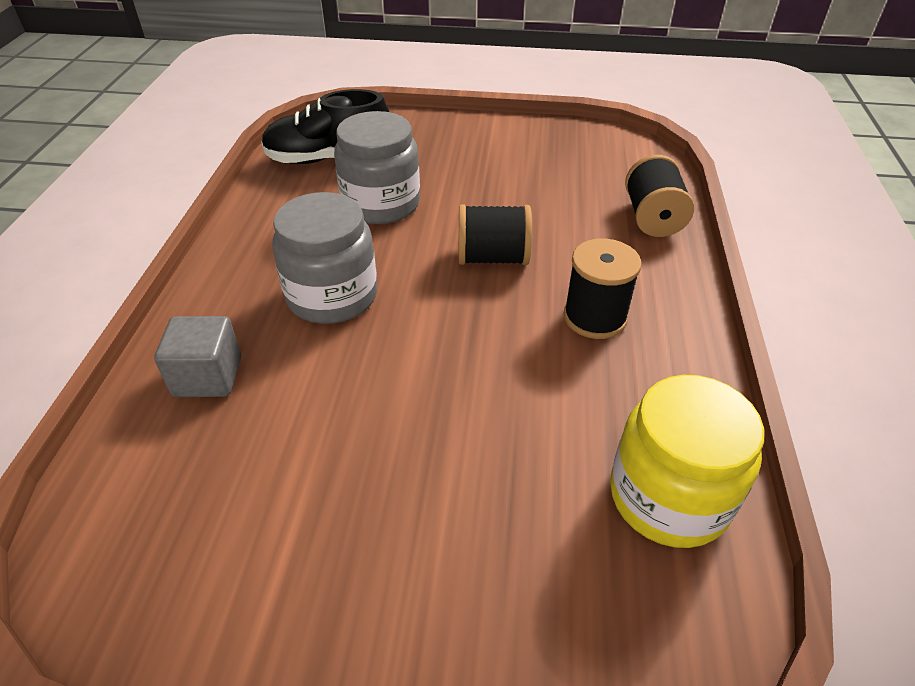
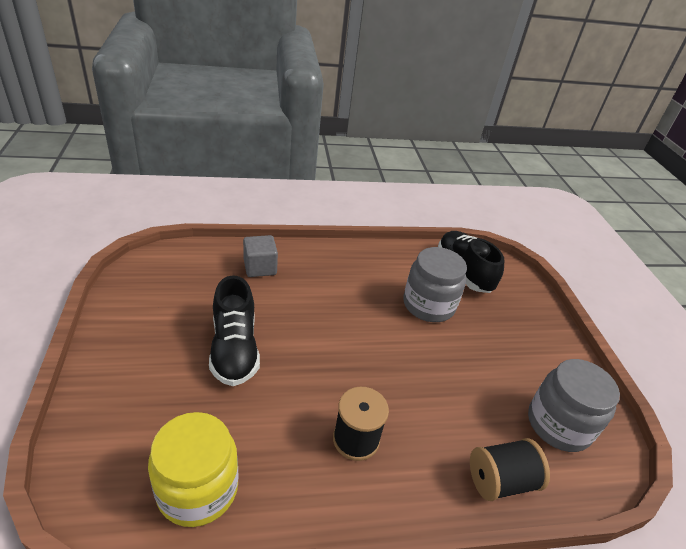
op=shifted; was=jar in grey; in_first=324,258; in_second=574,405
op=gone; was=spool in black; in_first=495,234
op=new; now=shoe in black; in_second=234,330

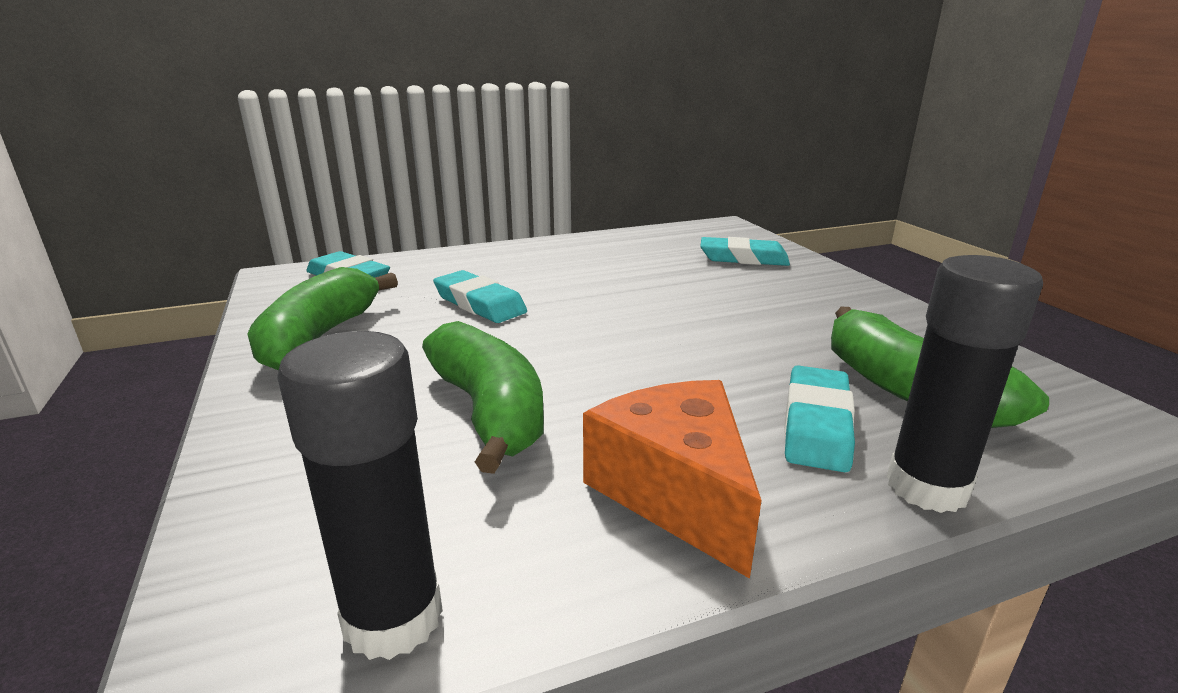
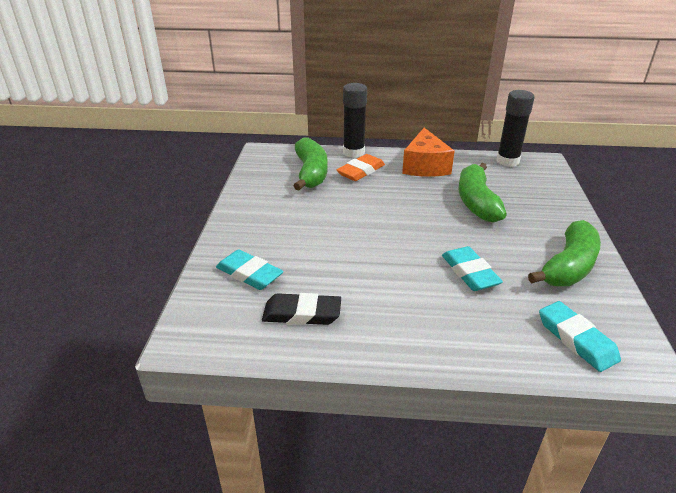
op=repainted; was=eraser in turquoise; now=eraser in orange; in_first=819,419; in_second=360,167
op=new; now=eraser in black; in_second=301,309

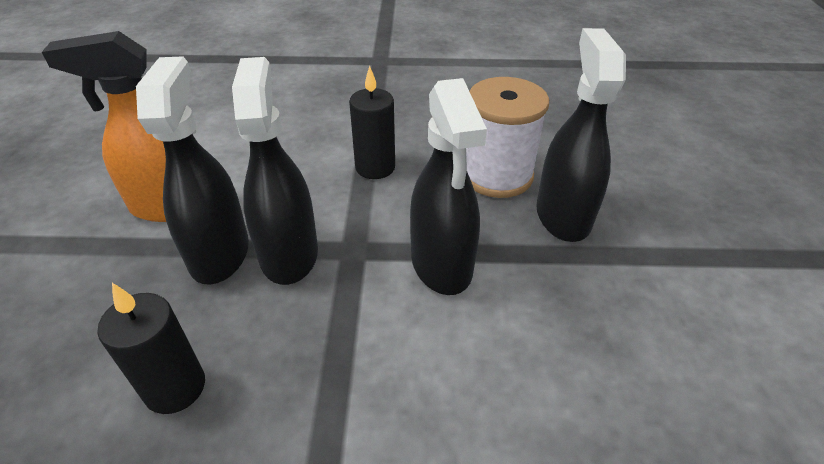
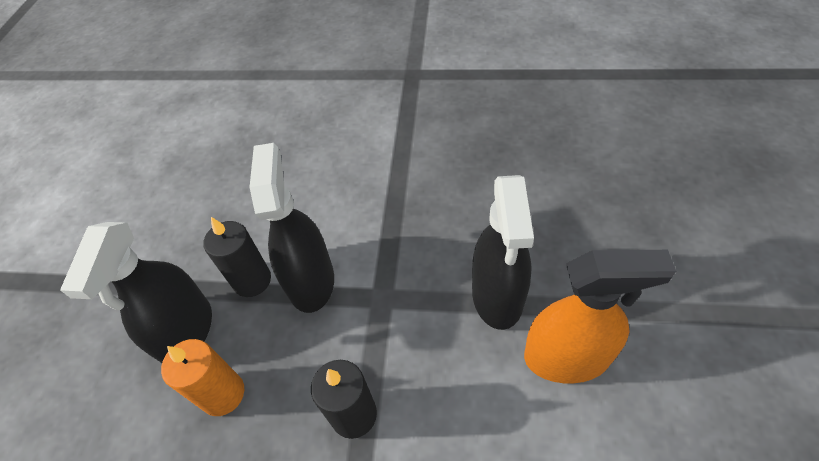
op=gone; was=spray bottle in black; in_first=275,171
op=swapped; was=spool in white; now=candle in orange; in_first=507,137; in_second=202,377
op=shifted; was=candle in black; in_first=151,348; in_second=237,257

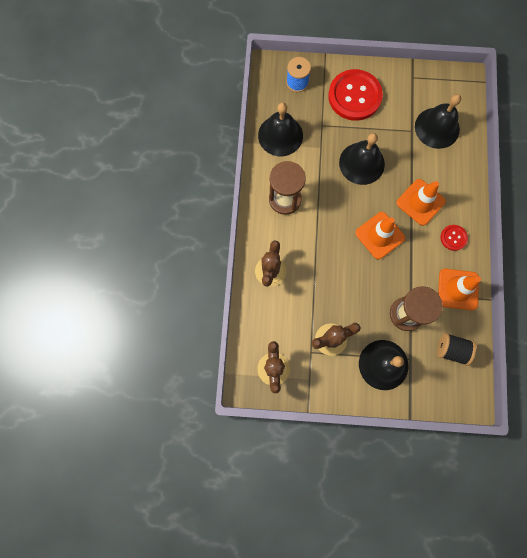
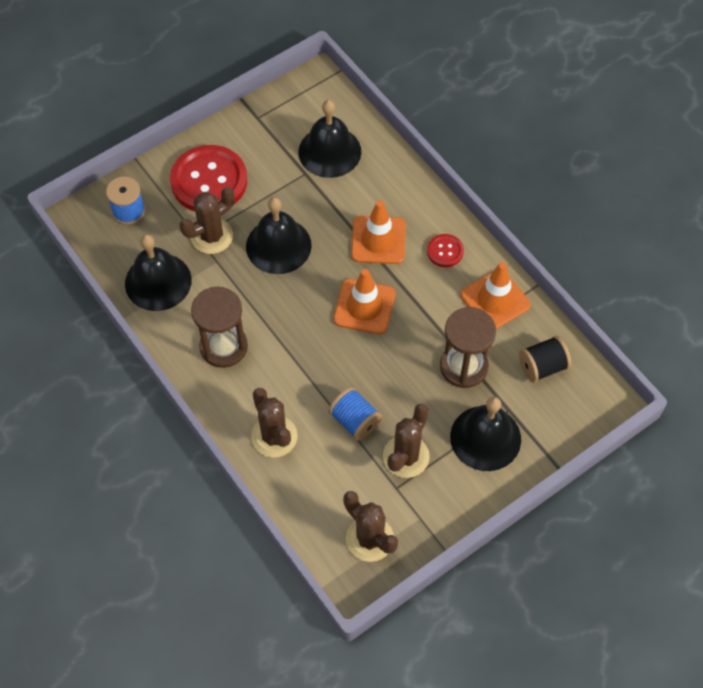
op=new; now=cactus in brown; in_second=207,220
op=new; now=spool in blue; in_second=355,414

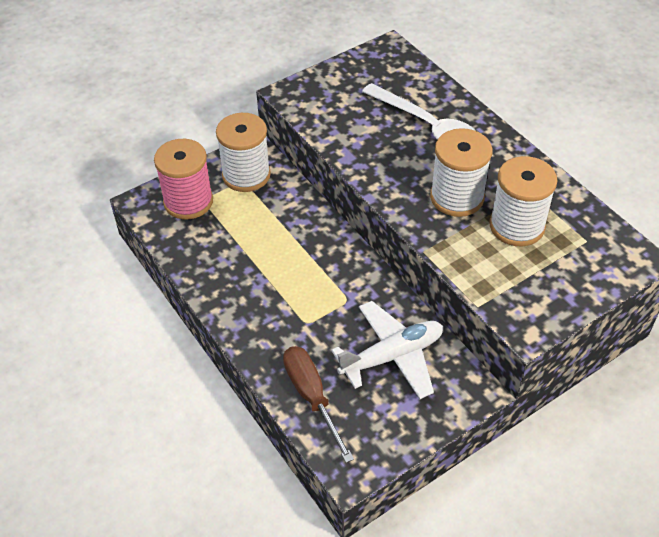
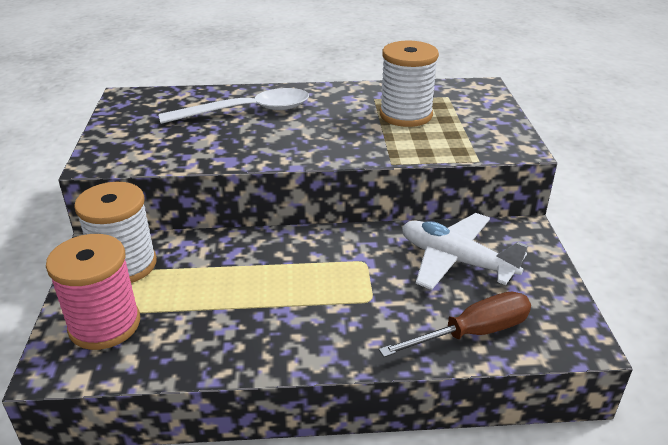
op=gone; was=spool in white; in_first=461,172
op=rotated; was=plane in white; in_first=387,350; in_second=465,251; clockwise=-60
op=rotated; was=screwdriver in brown; in_first=318,404; in_second=455,324; clockwise=150

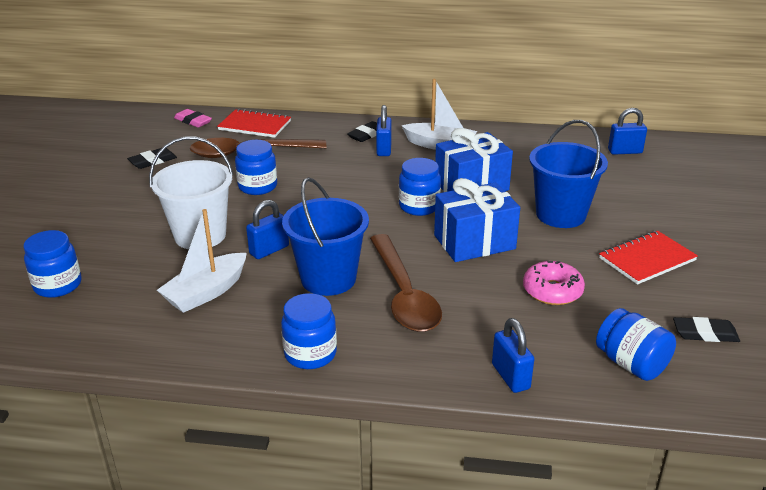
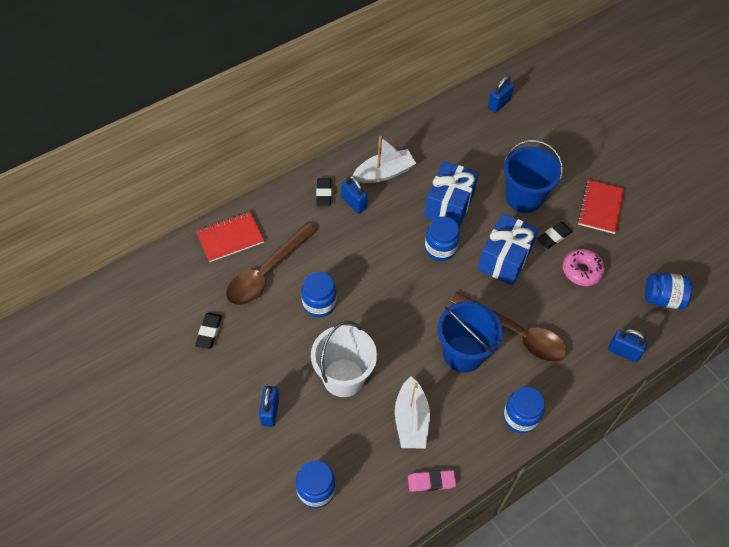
op=shifted; was=eraser in pink; in_first=193,118; in_second=432,481
op=shifted; was=padlock in blue; in_first=267,229; in_second=269,406
op=shifted; was=eraser in black; in_first=706,329; in_second=555,235

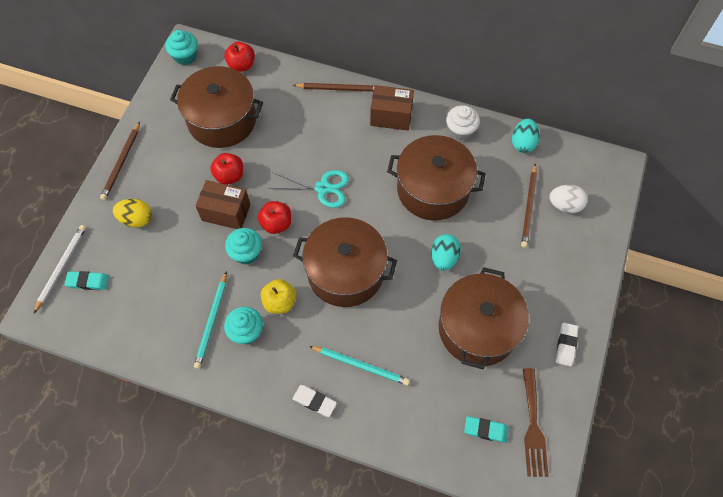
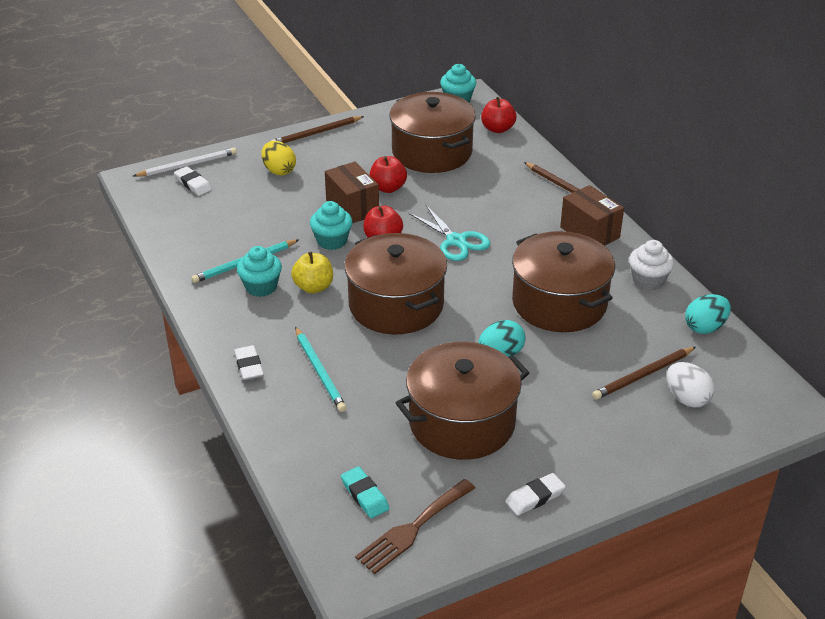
op=repainted; was=eraser in turquoise; now=eraser in white; in_first=86,280; in_second=193,181

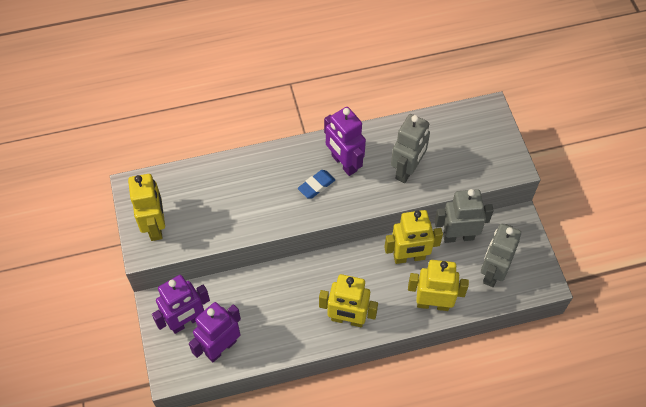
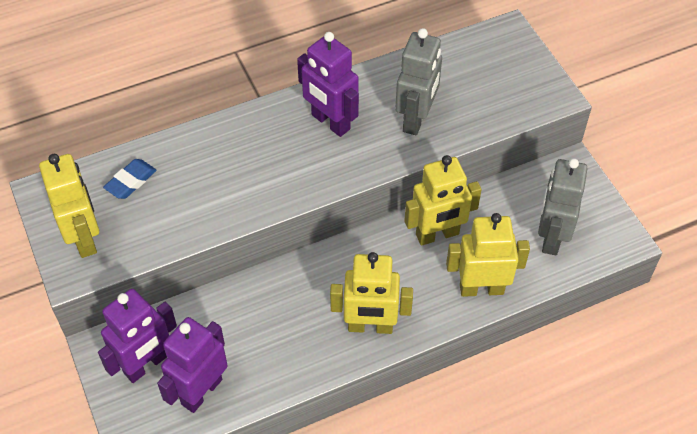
op=shifted; was=eraser in blue; in_first=316,184; in_second=129,179
op=gone; was=robot in grey; in_first=464,216

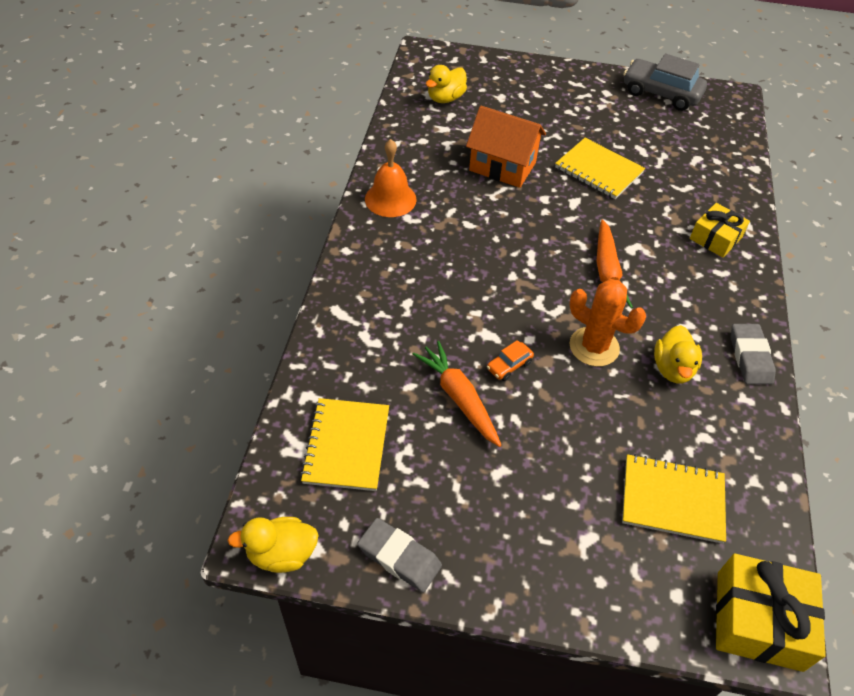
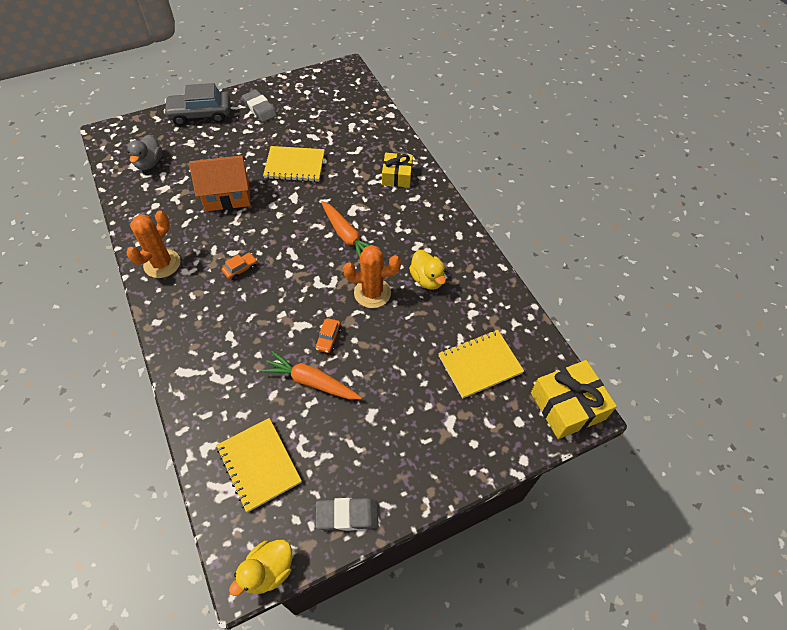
op=shifted; was=car in grey; in_first=665,82; in_second=197,104
op=repainted; was=duck in yellow; now=duck in grey; in_first=446,84; in_second=144,152
op=swapped; was=bell in orange; now=cactus in orange; in_first=391,178; in_second=153,244
op=shifted; was=eraser in grey; in_first=753,354; in_second=259,106
op=new; now=car in orange; in_second=239,266

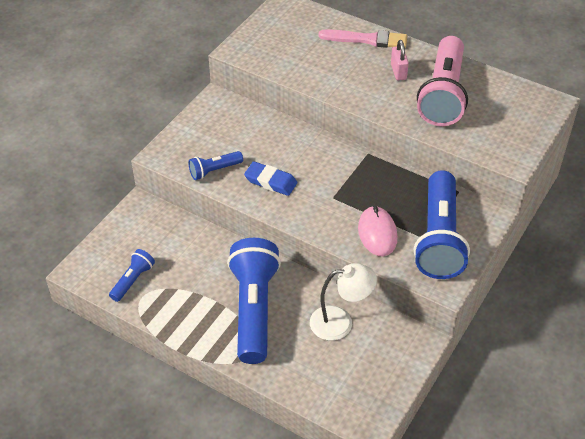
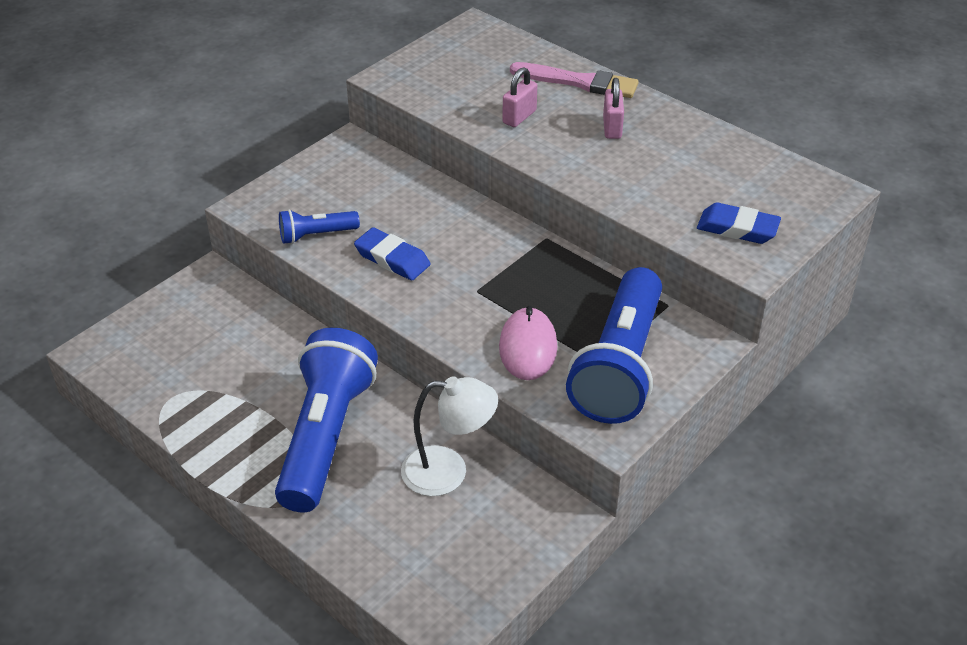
op=gone; was=flashlight in pink; in_first=442,81
op=gone; was=flashlight in blue; in_first=132,275
op=new; now=padlock in pink; in_second=519,97
op=new; now=eraser in blue; in_second=739,223

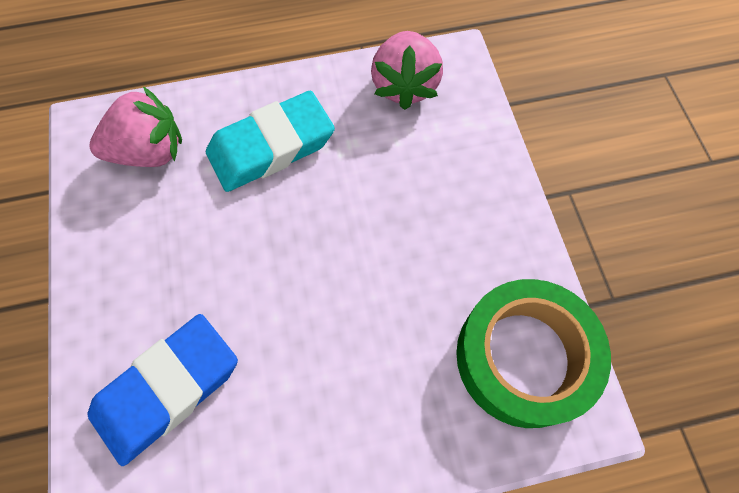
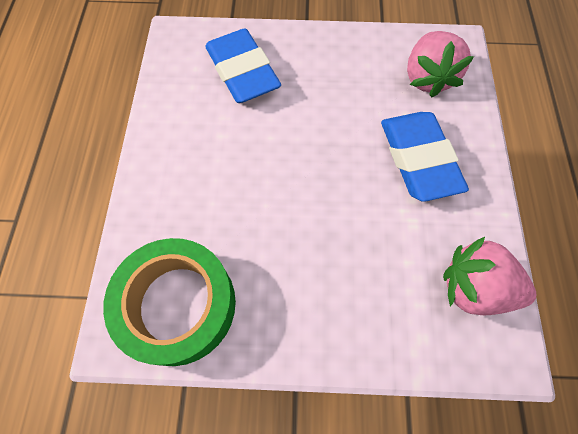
op=repainted; was=eraser in turquoise; now=eraser in blue; in_first=270,141; in_second=425,157

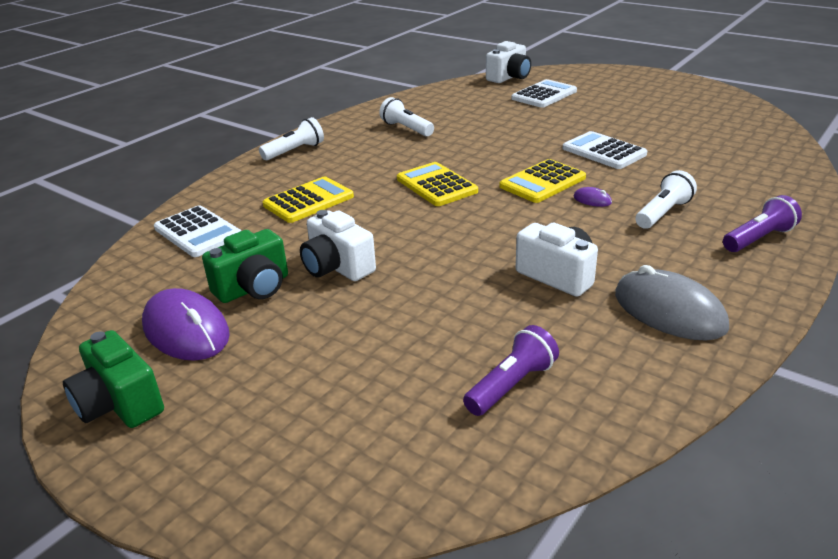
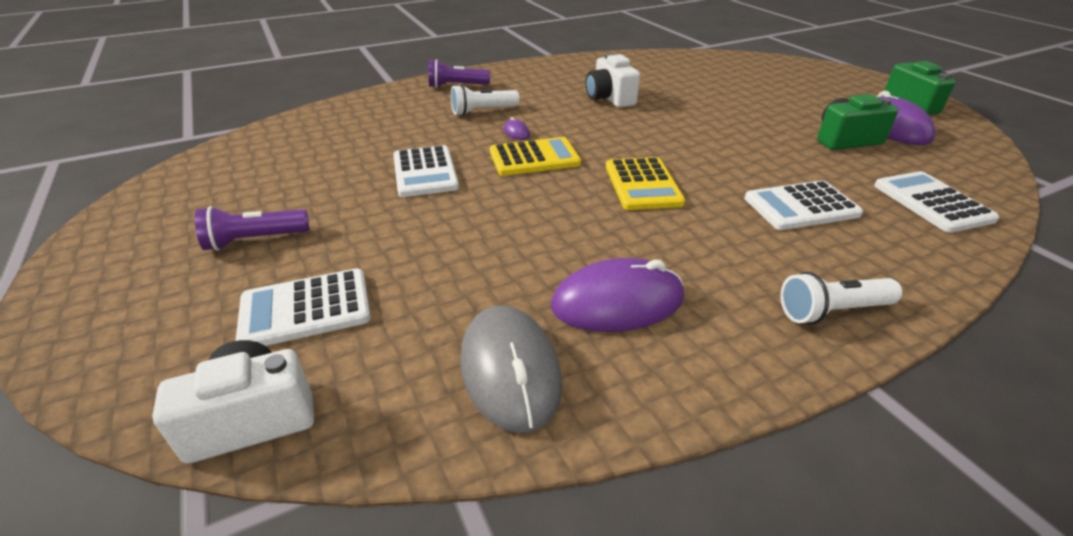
op=swapped; was=flashlight in white; now=mouse in purple; in_first=406,116; in_second=617,295
op=repainted; was=calculator in yellow; now=calculator in white; in_first=308,199; in_second=803,205
op=gone; was=camera in white; in_first=338,245
op=shifted; was=mouse in grey; in_first=672,303; in_second=511,369
op=shifted; was=flashlight in purple; in_first=511,370; in_second=252,228

